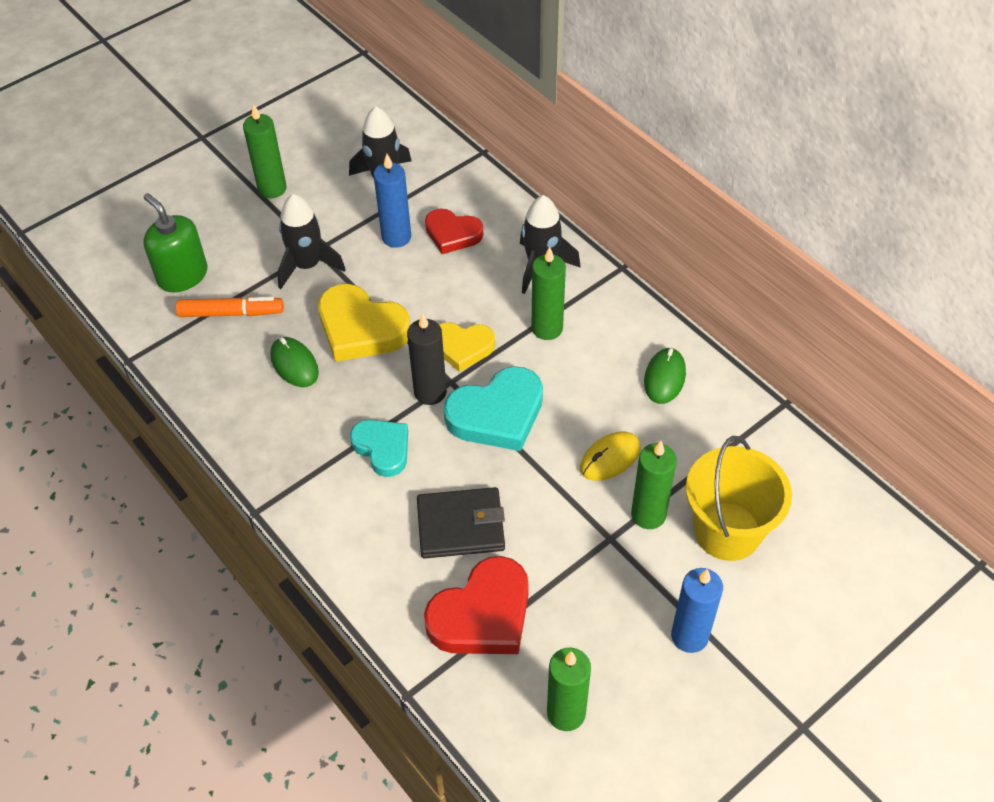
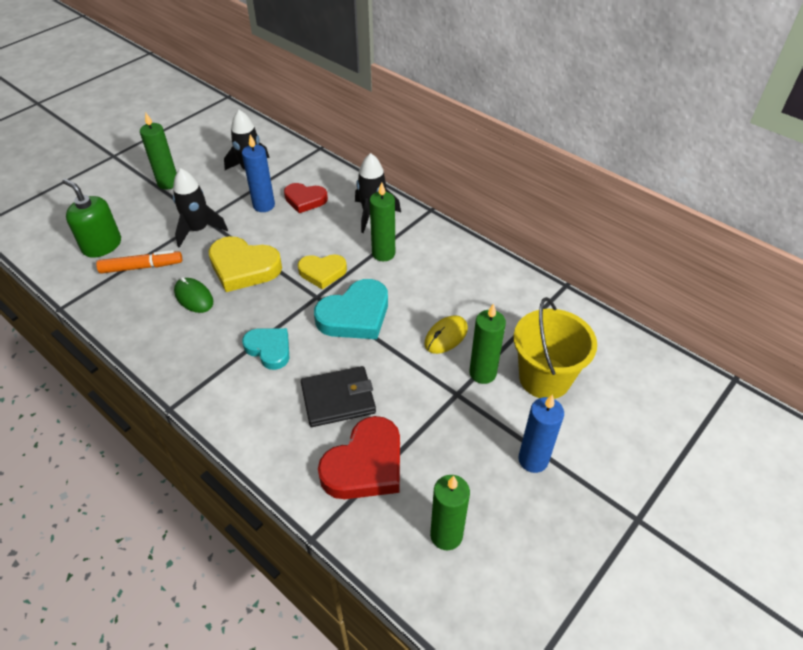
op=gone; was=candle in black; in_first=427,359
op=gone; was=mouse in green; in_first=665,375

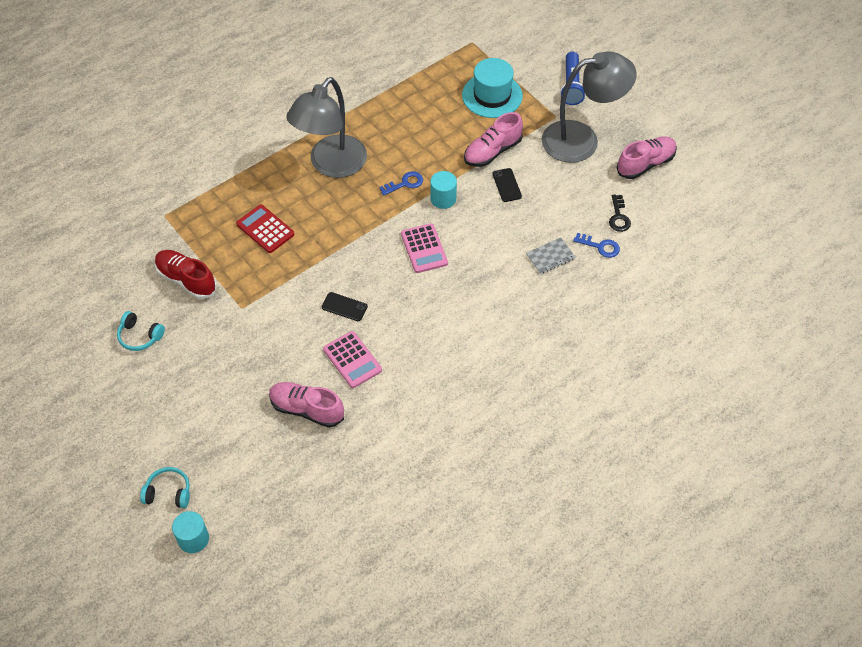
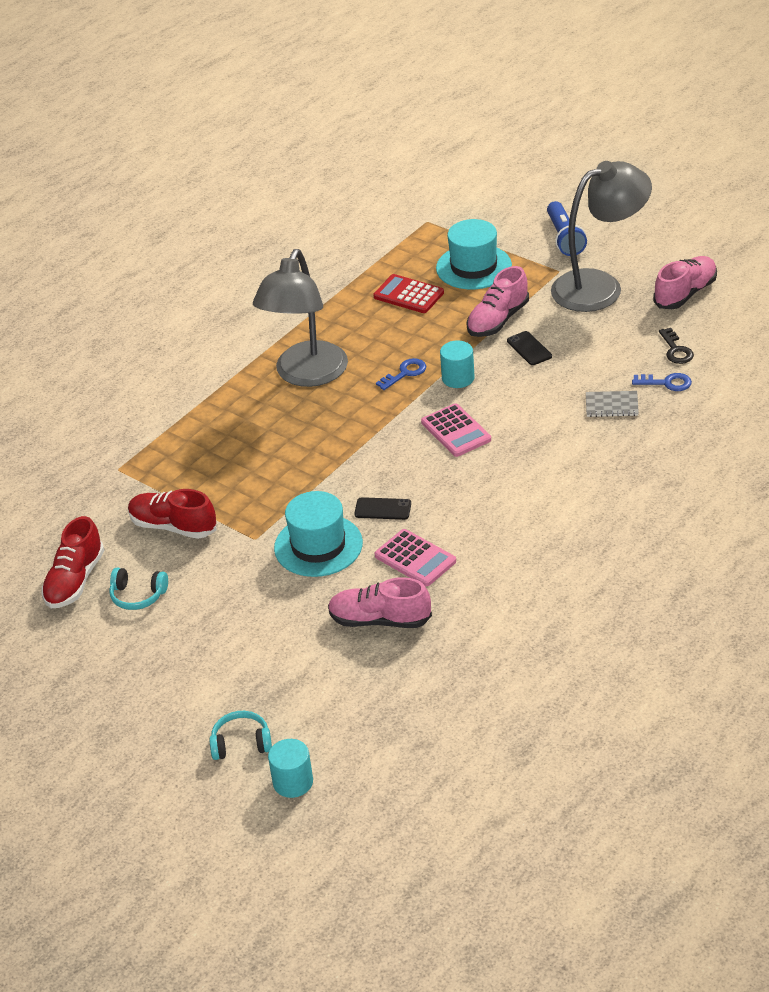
op=shifted; was=calculator in red; in_first=265,229; in_second=408,293
op=rotated; was=notebook in grey; in_first=550,256; in_second=612,404; clockwise=45
op=new; now=hat in turquoise; in_second=318,534
op=new; now=shoe in red; in_second=72,562

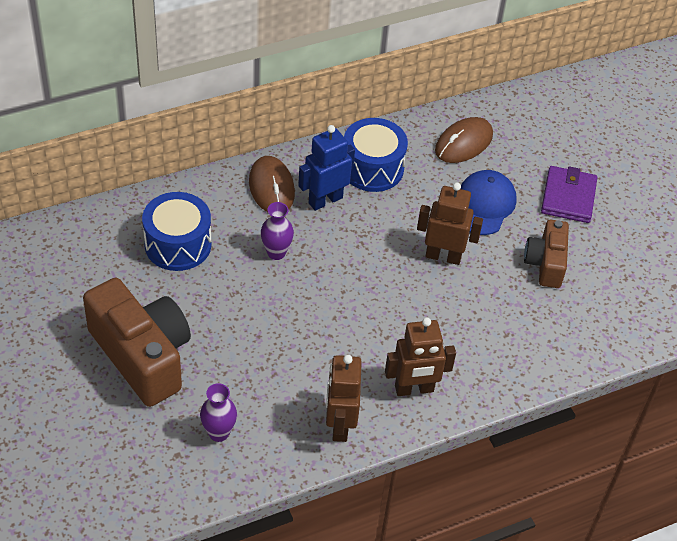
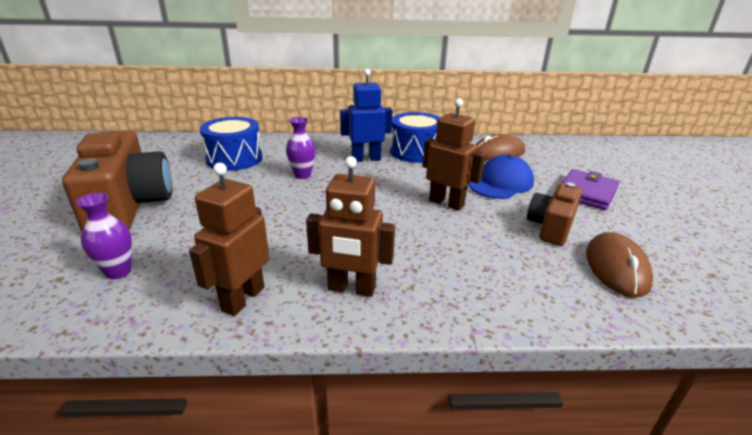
op=shifted; was=mouse in brown; in_first=272,184; in_second=619,265

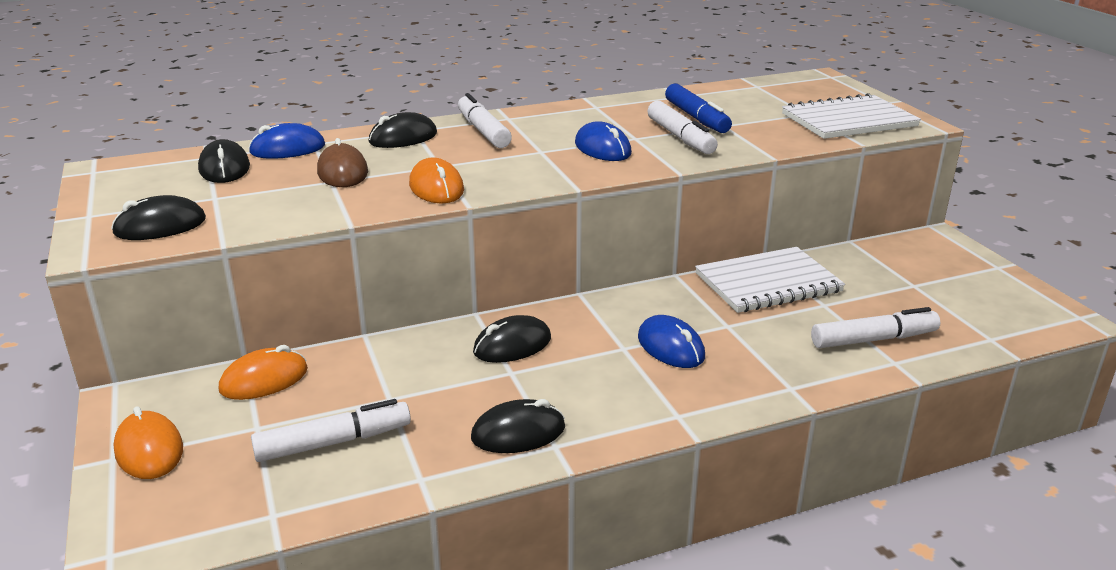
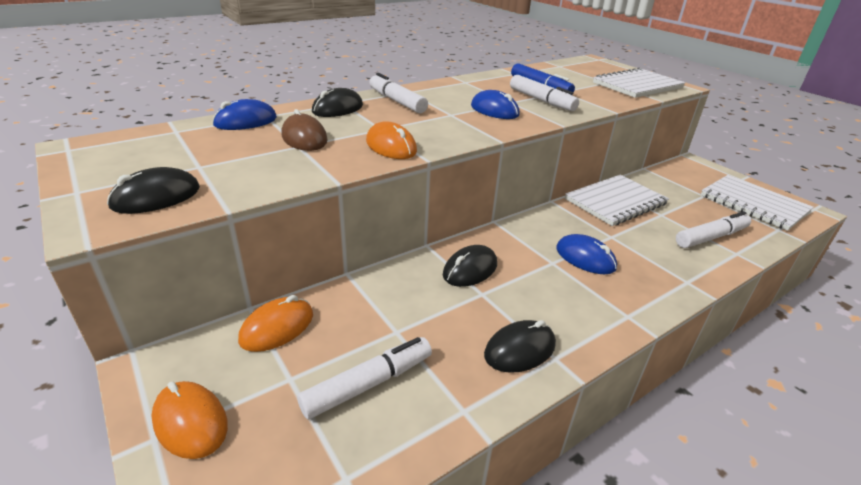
op=gone; was=mouse in black; in_first=224,161
op=new; now=notebook in white; in_second=757,203

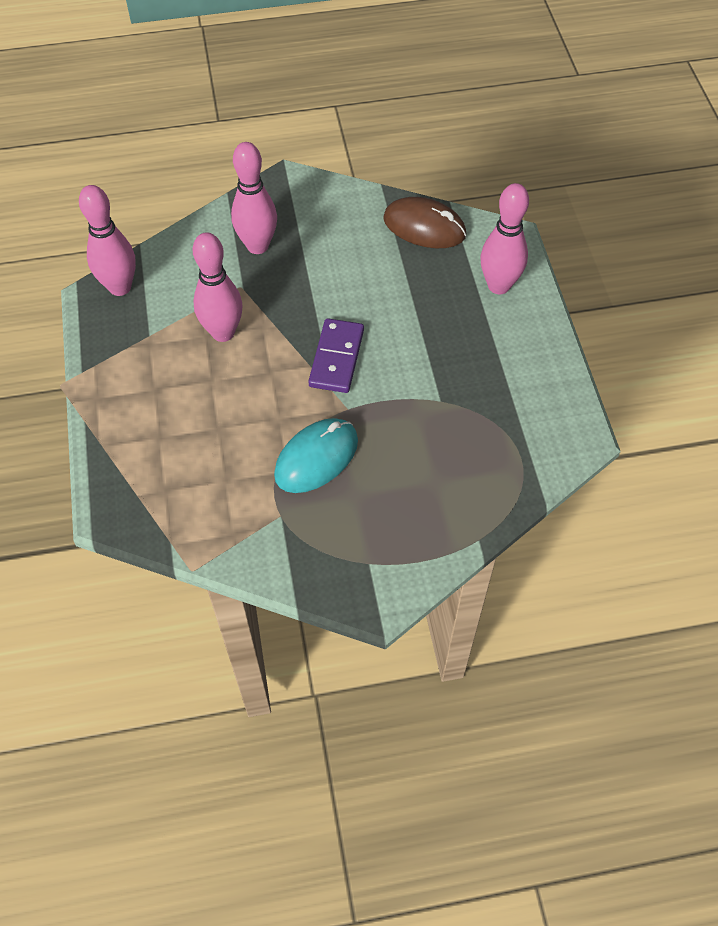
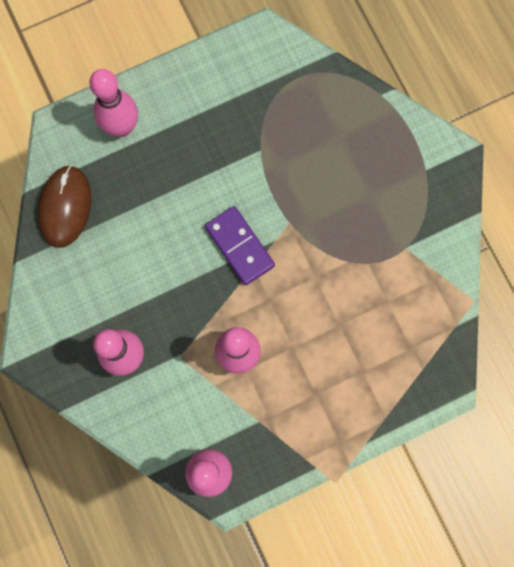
op=rotated; was=domino in purple; in_first=336,355; in_second=240,245; clockwise=60
op=gone; was=mouse in turquoise; in_first=316,455

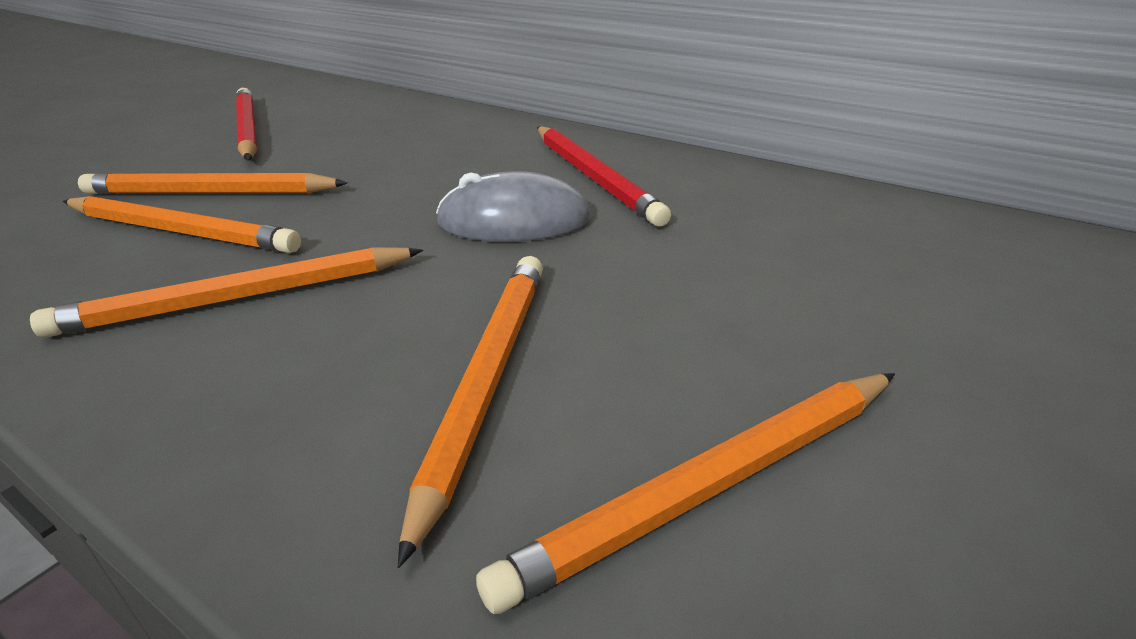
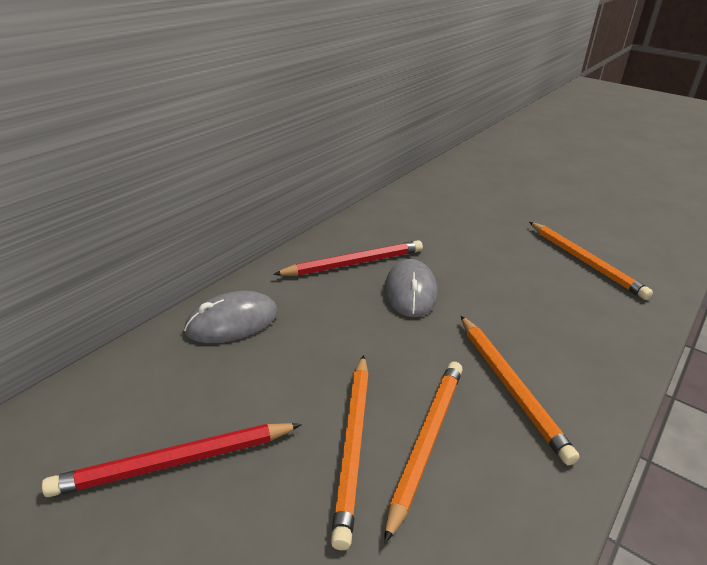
op=gone; was=pencil in orange; in_first=470,412
op=new; now=mouse in grey; in_second=231,317

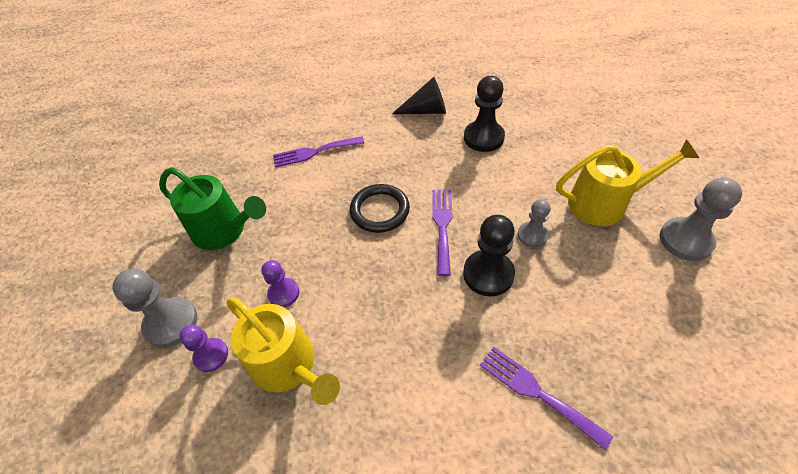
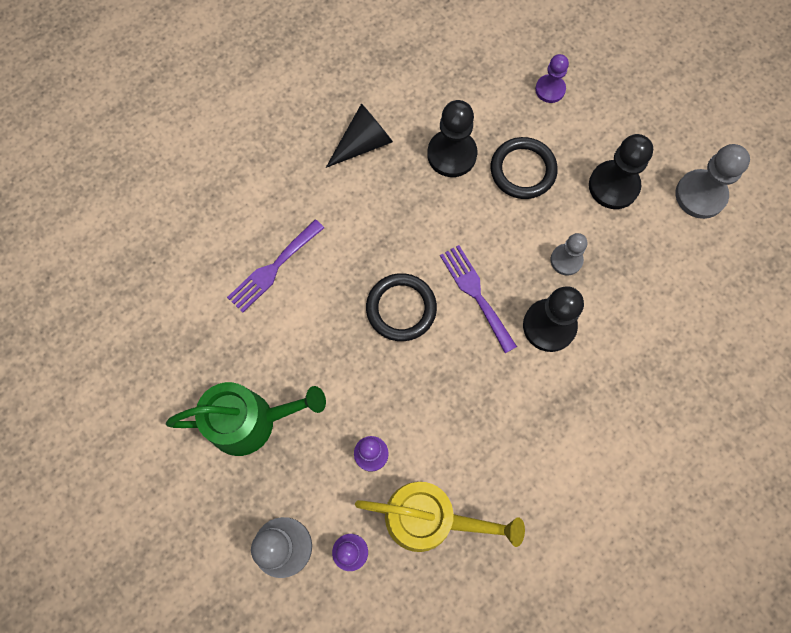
op=swapped; was=watering can in yellow; now=pawn in black; in_first=627,182; in_second=621,171
op=gone; was=fork in purple; in_first=546,398
op=new; now=pawn in purple; in_second=552,78
op=new; now=ring in black; in_second=524,168

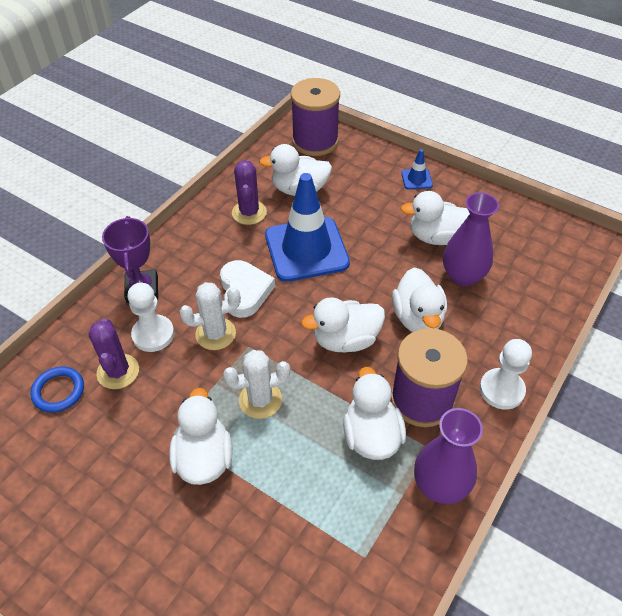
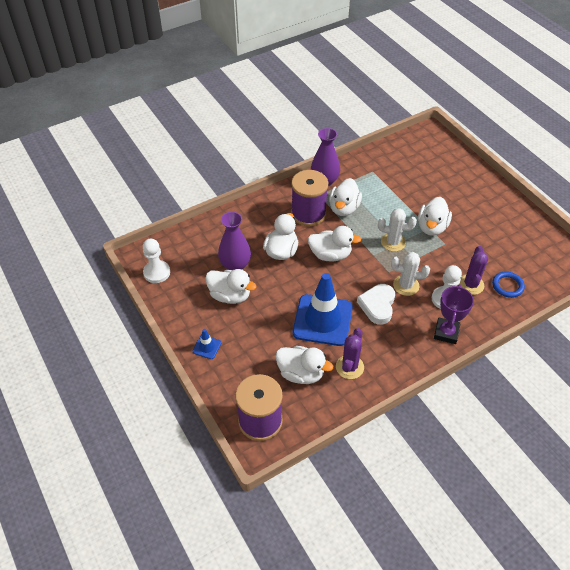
op=shifted; was=pawn in white; in_first=505,374; in_second=156,261

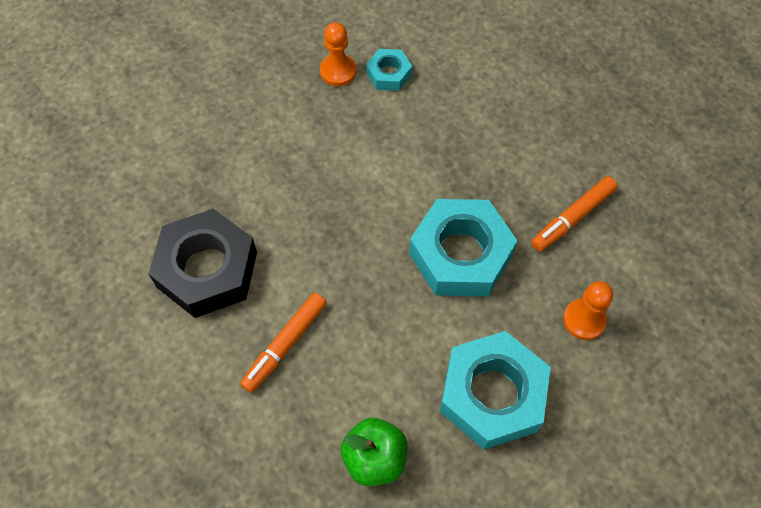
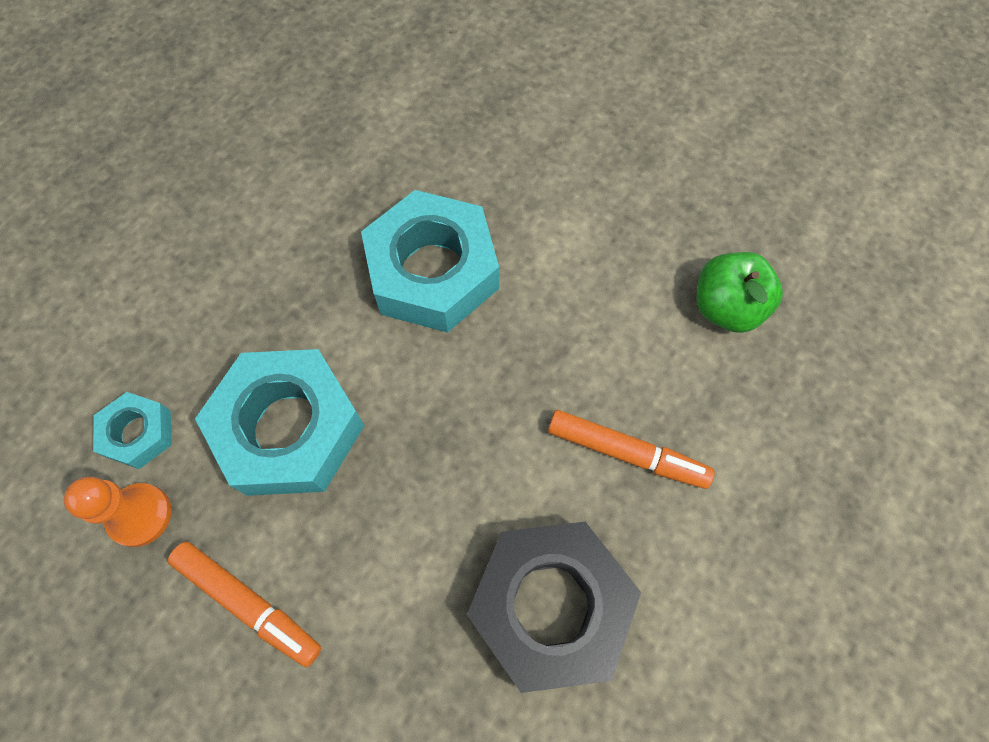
op=shifted; was=marker in orange; in_first=574,213; in_second=244,604
op=gone; was=pawn in orange; in_first=588,310
op=shifted; was=nut in turquoise; in_first=495,390; in_second=280,422

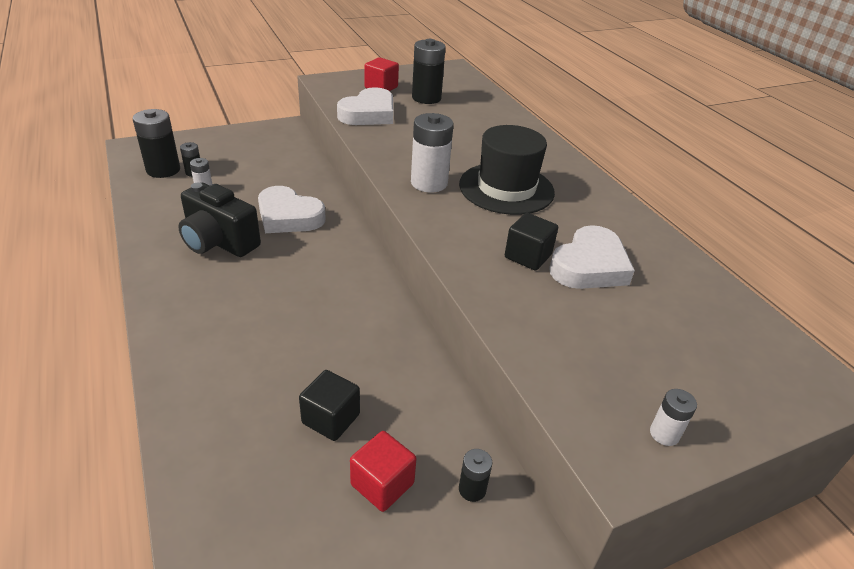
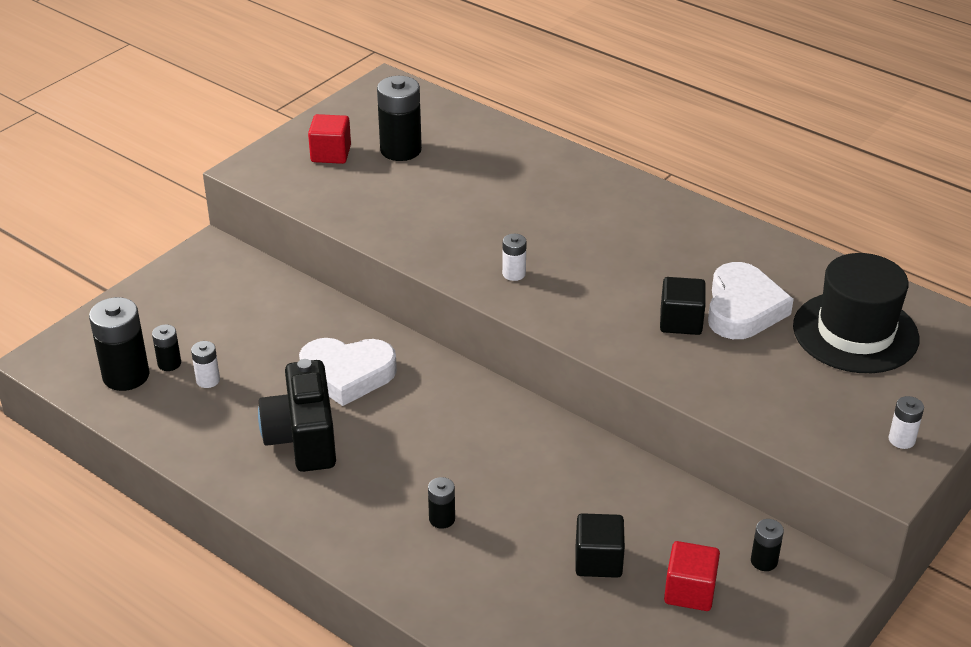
op=gone; was=heart in white; in_first=365,106
op=scaled; was=battery in white; in_first=432,152; in_second=514,257; ratio=0.51
op=shifted; was=hat in black; in_first=507,170; in_second=856,313
op=rotated; was=camera in black; in_first=219,220; in_second=297,415; clockwise=75
op=new; now=battery in black; in_second=441,503

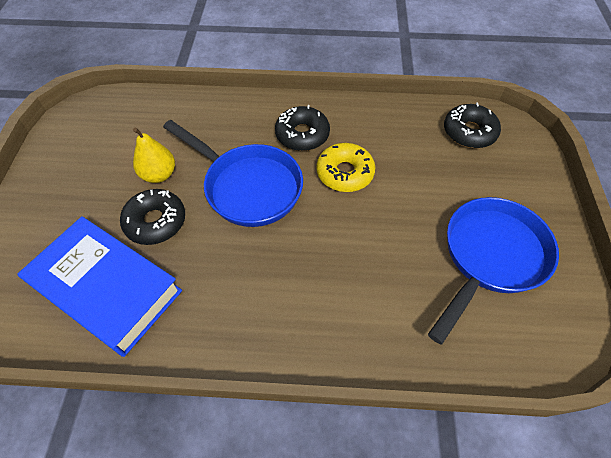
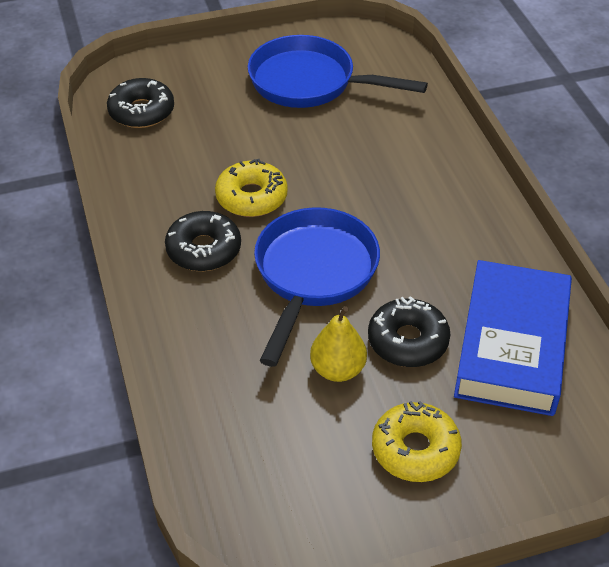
op=new; now=donut in yellow; in_second=417,441

